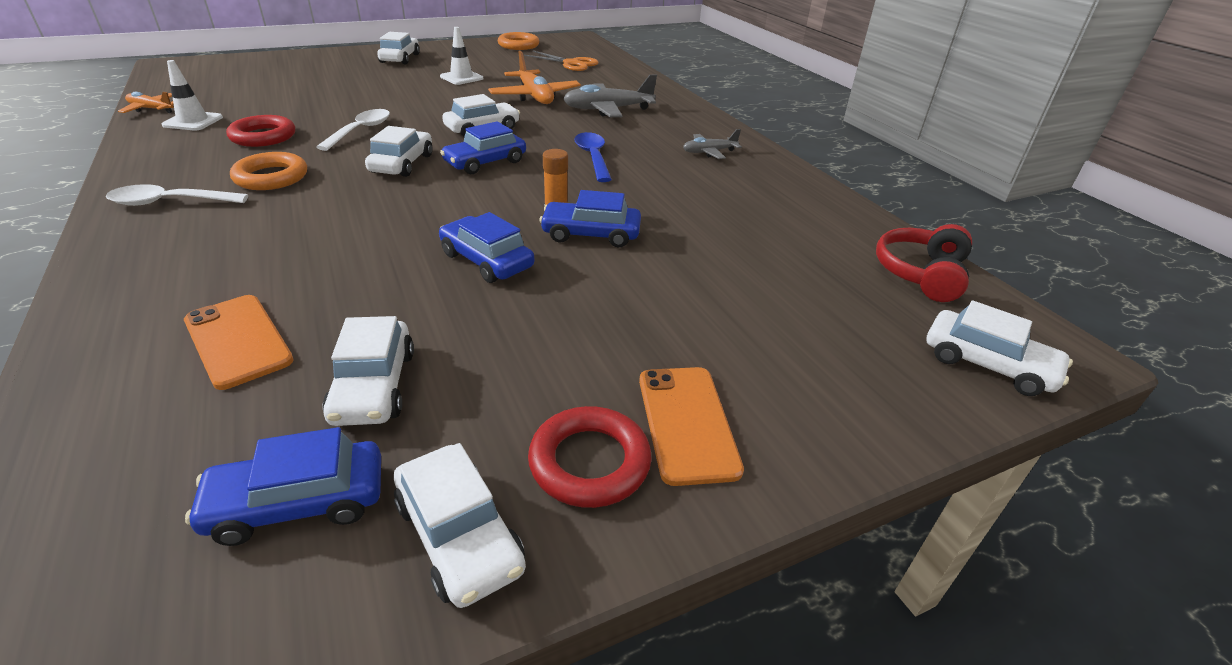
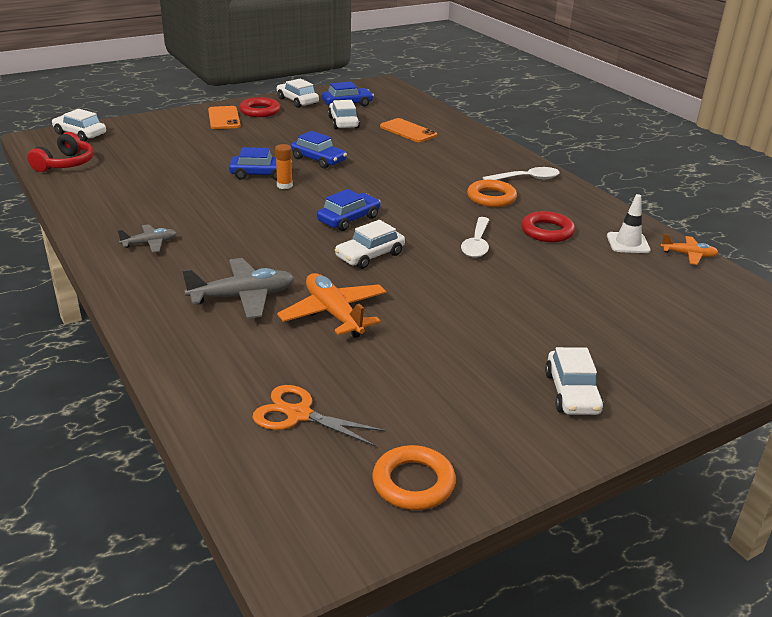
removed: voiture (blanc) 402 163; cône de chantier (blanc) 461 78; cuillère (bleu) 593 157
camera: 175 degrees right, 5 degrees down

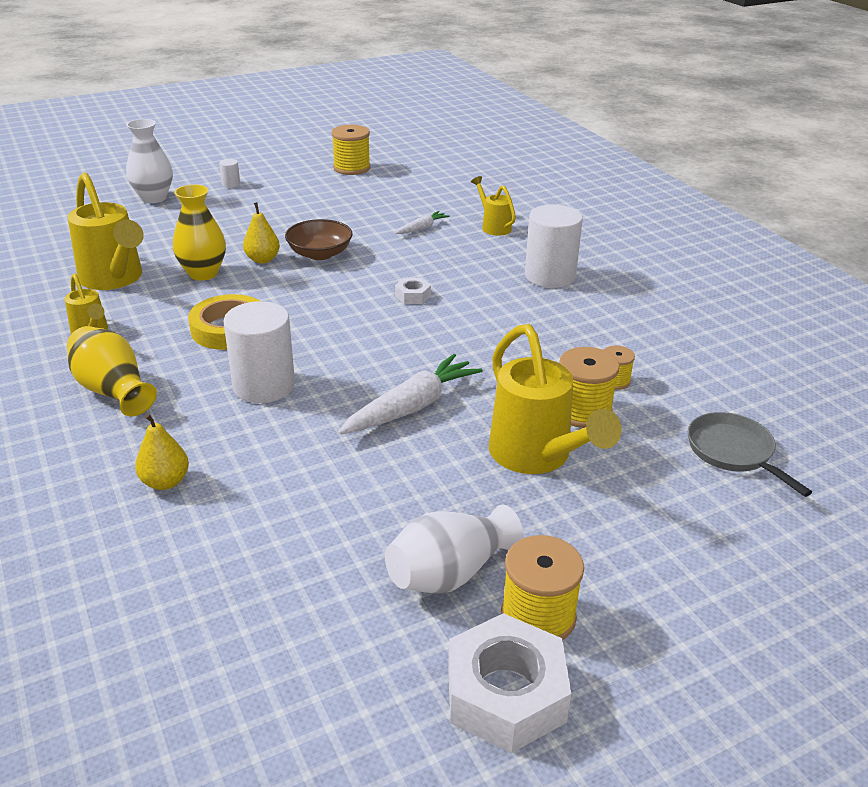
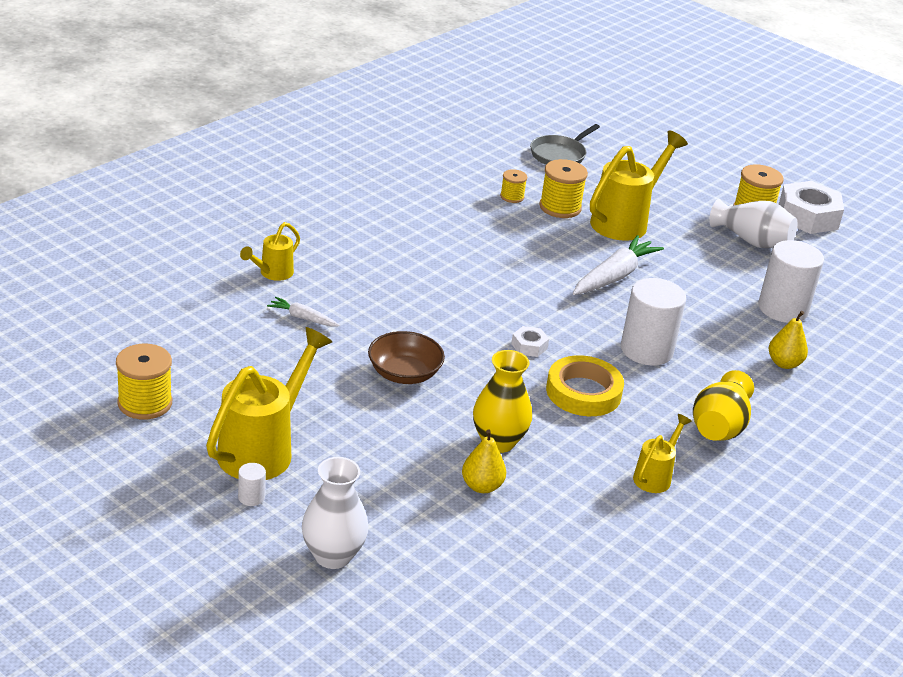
moved: arrosoir (jaune) 114 280 to 264 449; poire (jaune) 262 259 to 482 486; écrou (blanc) 412 296 to 529 346; cylindre (blanc) 550 276 to 783 309
turned: carotte (blanc) 411 407 = 614 276 105 degrees clockwise
camera: 115 degrees left, 0 degrees up

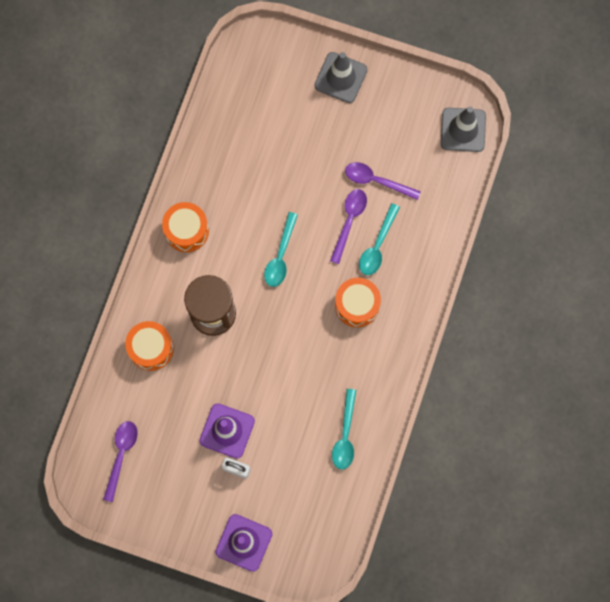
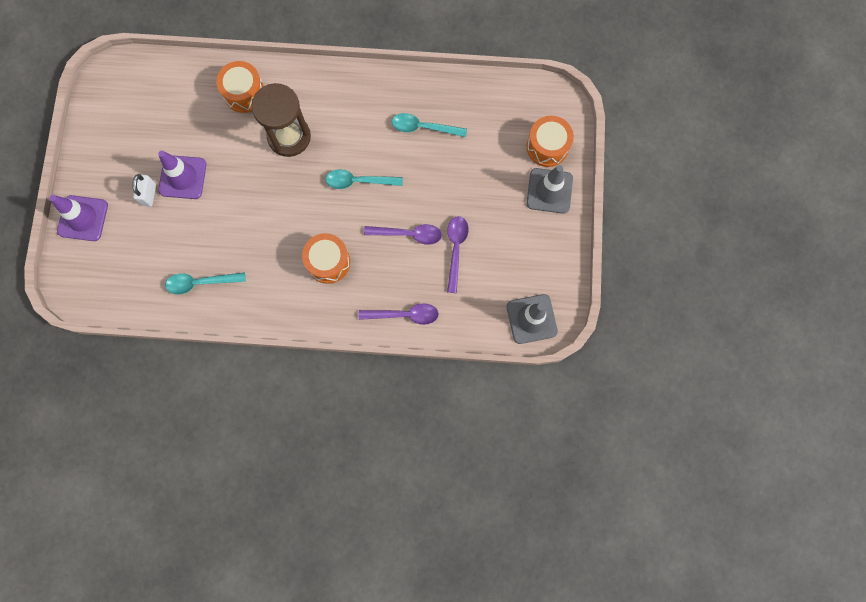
moved: cuillère (violet) 121 455 to 404 315; tambour (orange) 186 230 to 547 147; cuillère (turquoise) 377 245 to 423 127
camera: 75 degrees right, 0 degrees up

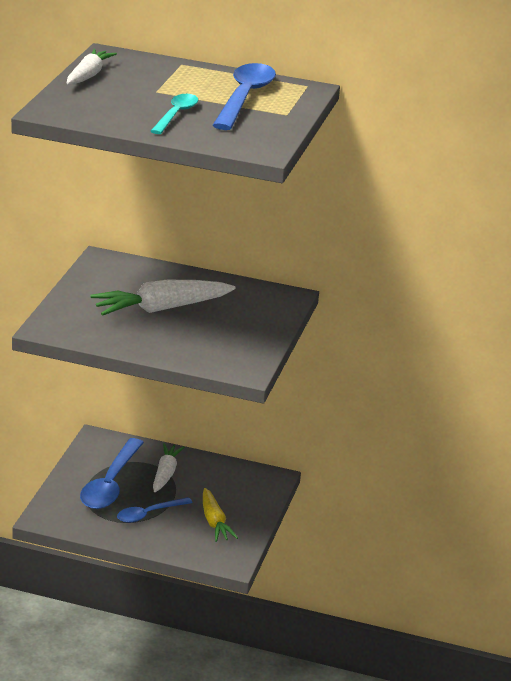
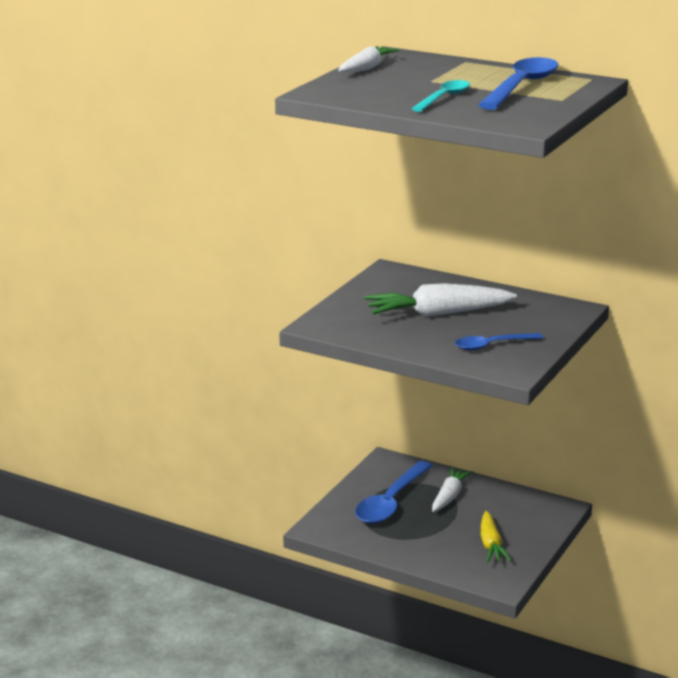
moved: cuillère (bleu) 148 514 to 492 345
camera: 15 degrees right, 5 degrees down

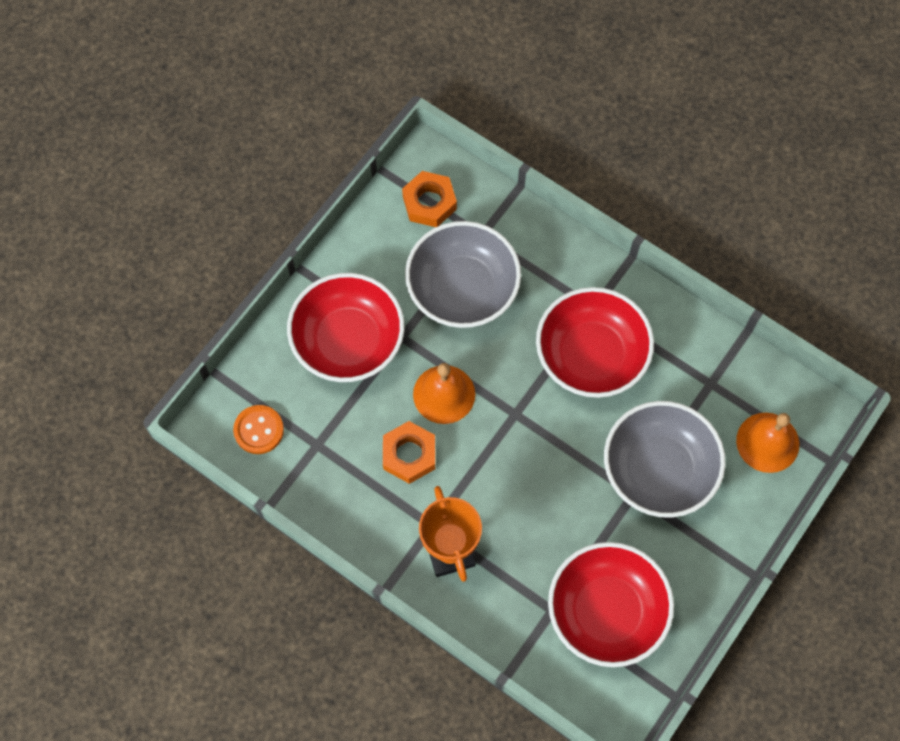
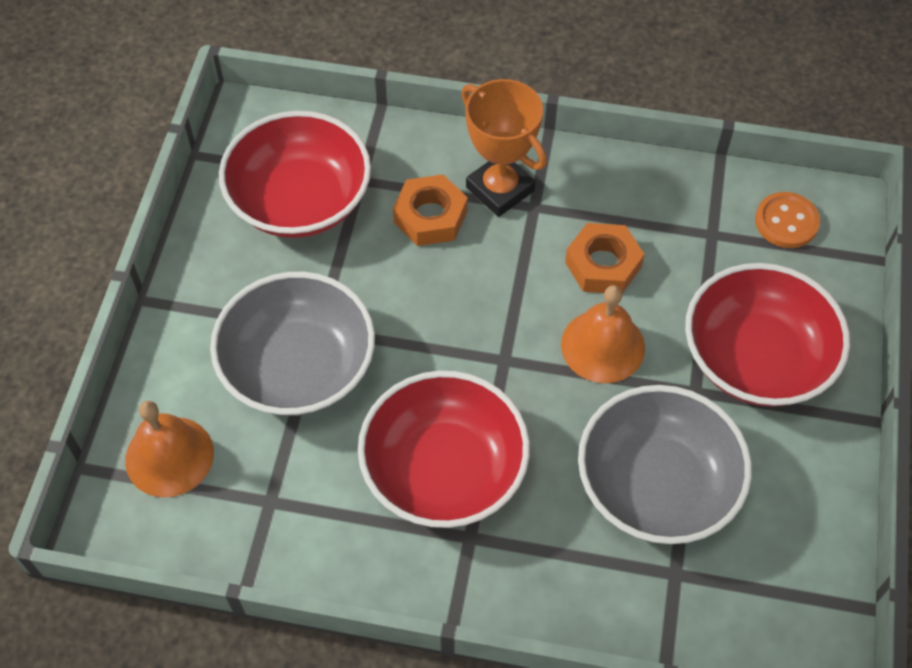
moved: écrou (orange) 429 203 to 430 216
camera: 155 degrees right, 10 degrees down

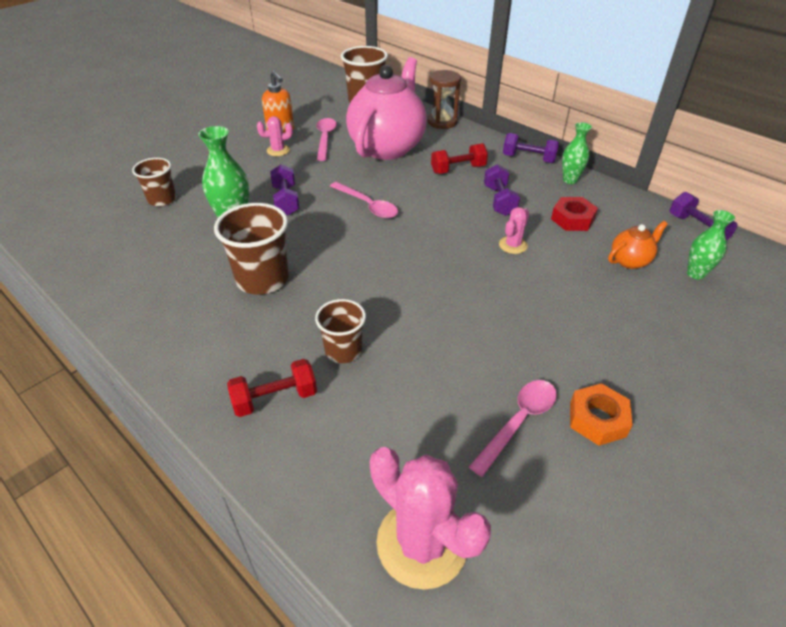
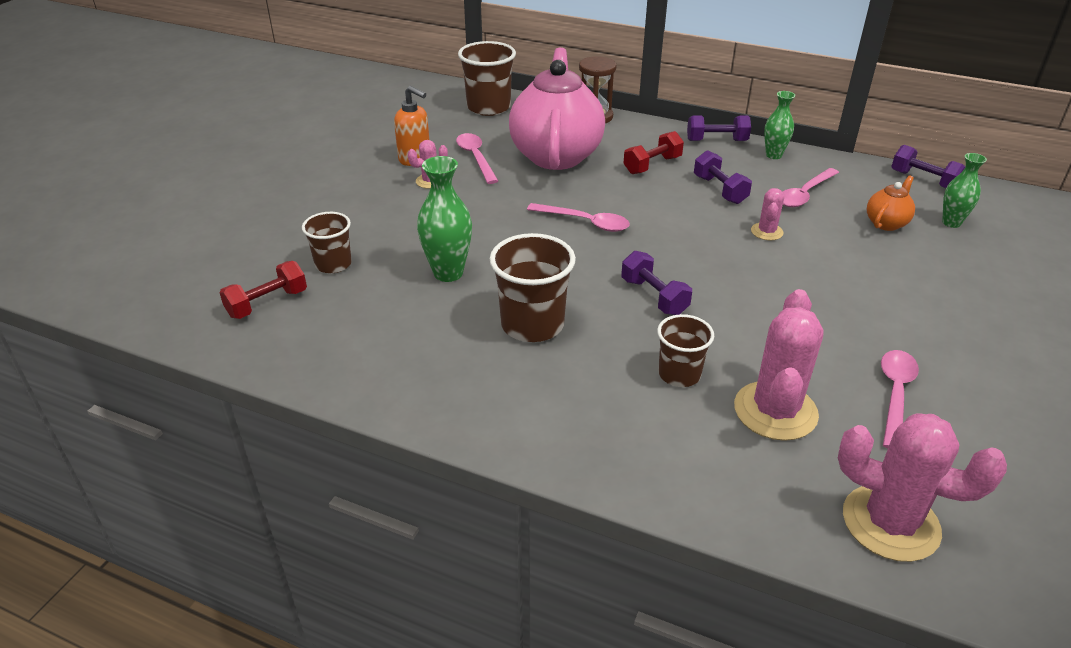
removed: écrou (orange) 597 419
added: cactus (rose) 775 411
moved: haltère (rouge) 275 399 to 267 303; haltère (violet) 286 200 to 654 297
replaced: écrou (rouge) 572 219 to cuillère (rose) 805 194
camera: 20 degrees left, 5 degrees down

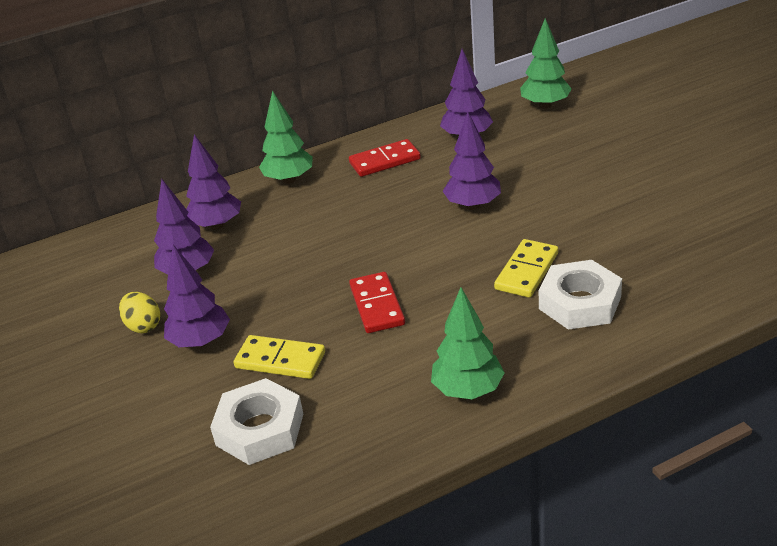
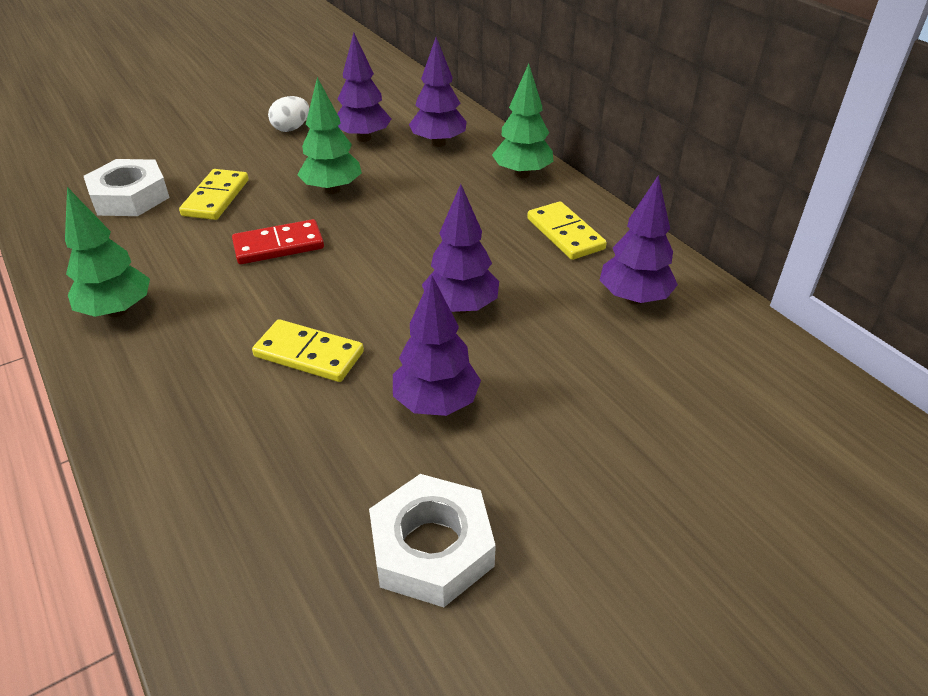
moved: arbre (violet) 201 341 to 436 403; arbre (vert) 545 105 to 332 189; écrou (blanc) 580 303 to 432 548
recoloured: œuf (jaune) 143 326 to œuf (blanc) 291 128; domino (rouge) 384 161 to domino (jaune) 565 234
camera: 80 degrees right, 5 degrees up

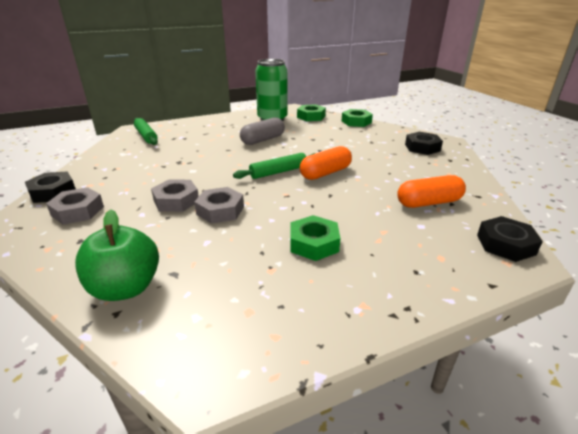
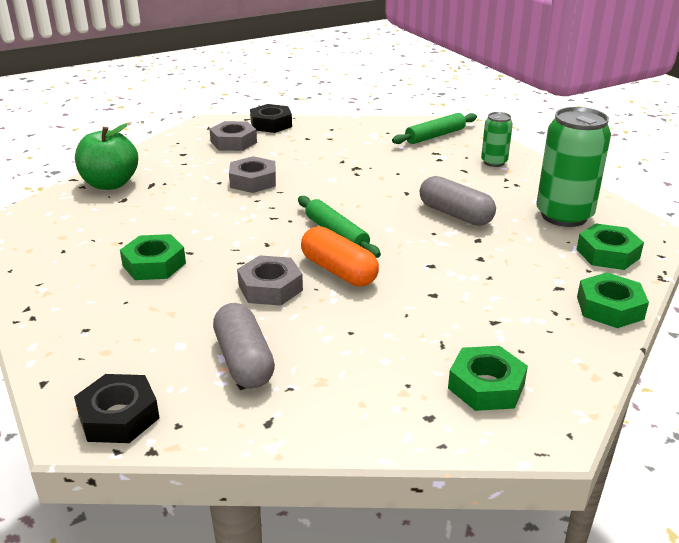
added: canette (vert) 494 162
moved: écrou (gris) 220 210 to 270 288
recoloured: gélule (orange) 428 203 to gélule (gris) 244 361; écrou (noir) 422 147 to écrou (vert) 486 386
camera: 85 degrees right, 0 degrees up

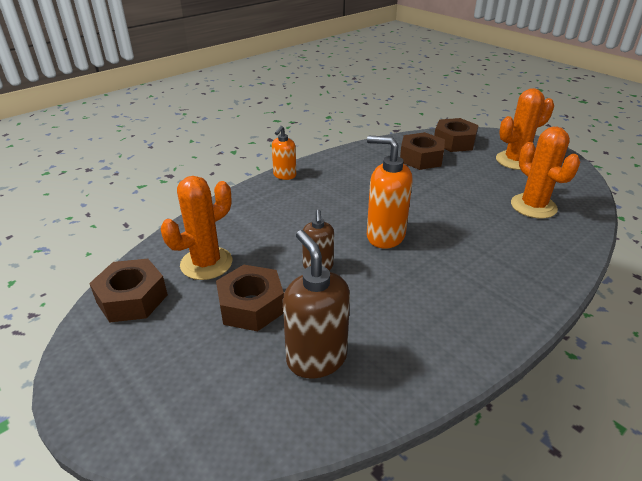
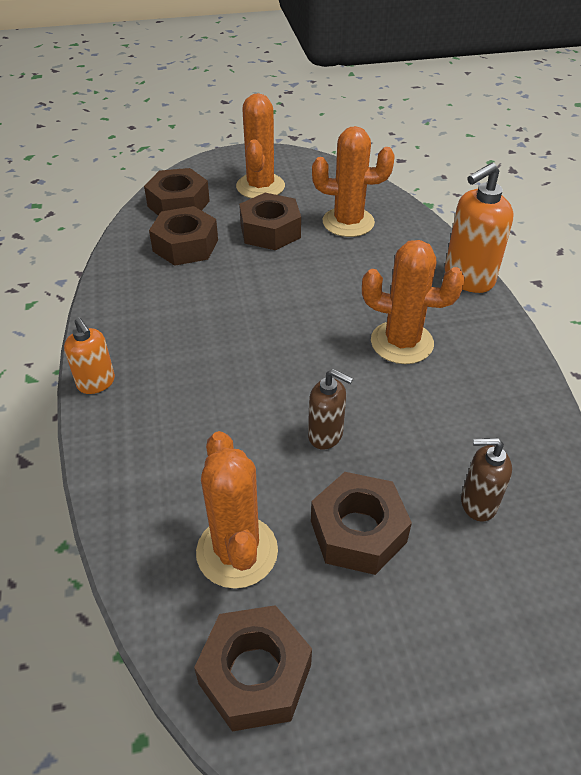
added: écrou (marron) 270 231; cactus (orange) 402 342
moved: distributeur de savon (orange) 385 236 to 468 278
resized: distributeur de savon (marron) 316 358 = 477 503 x0.60
camera: 60 degrees left, 10 degrees up

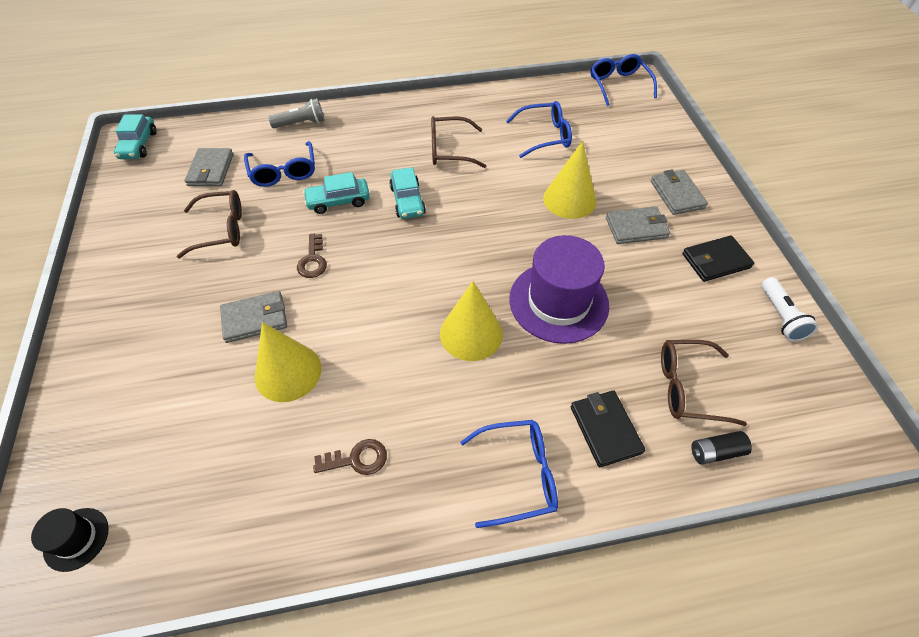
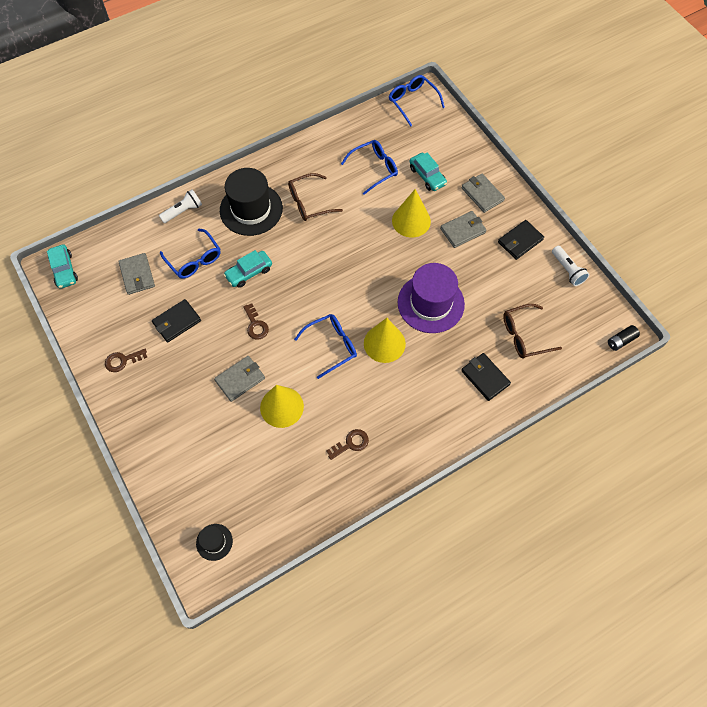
added: clé (marron) 122 360; chapeau (noir) 251 209
moved: voiture (turquoise) 407 200 to 427 176; lunettes (bleu) 518 475 to 331 346; pile (noir) 716 452 to 621 341
replaced: lunettes (marron) 221 229 to portefeuille (noir) 177 322
recoloured: lampe de poche (gris) 301 123 to lampe de poche (blanc) 183 211
camera: 20 degrees left, 10 degrees up

